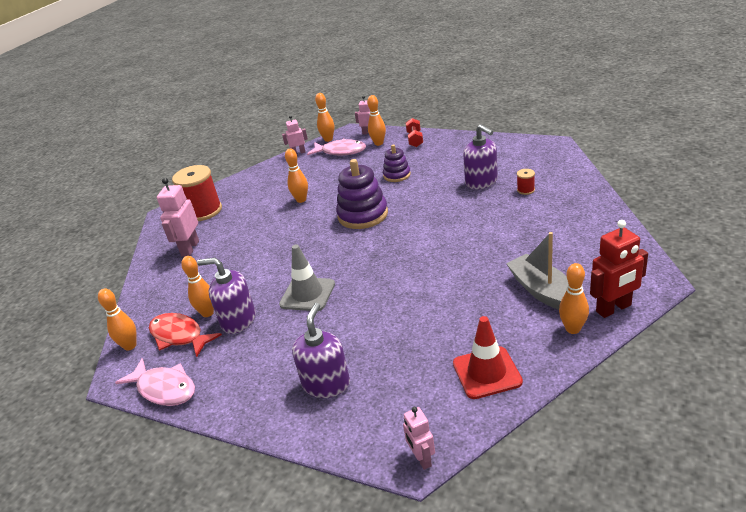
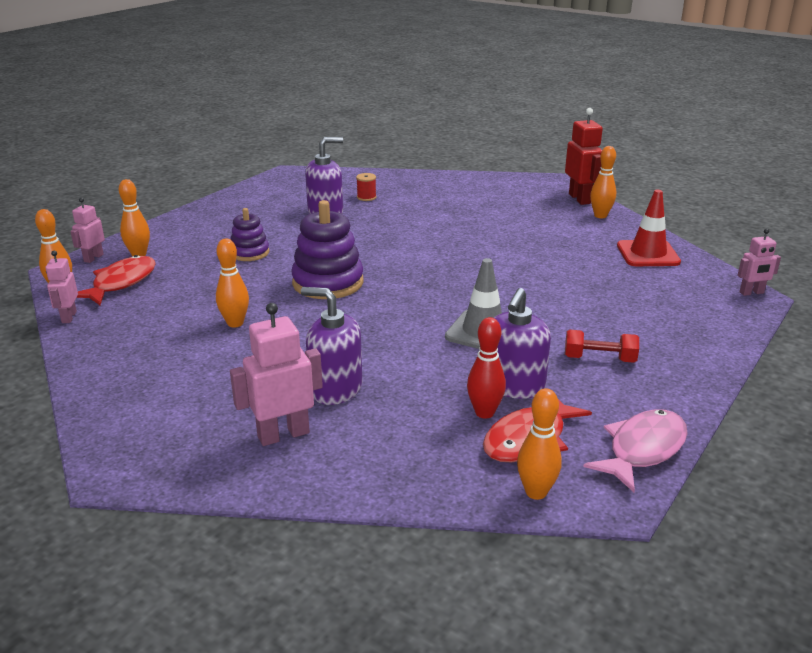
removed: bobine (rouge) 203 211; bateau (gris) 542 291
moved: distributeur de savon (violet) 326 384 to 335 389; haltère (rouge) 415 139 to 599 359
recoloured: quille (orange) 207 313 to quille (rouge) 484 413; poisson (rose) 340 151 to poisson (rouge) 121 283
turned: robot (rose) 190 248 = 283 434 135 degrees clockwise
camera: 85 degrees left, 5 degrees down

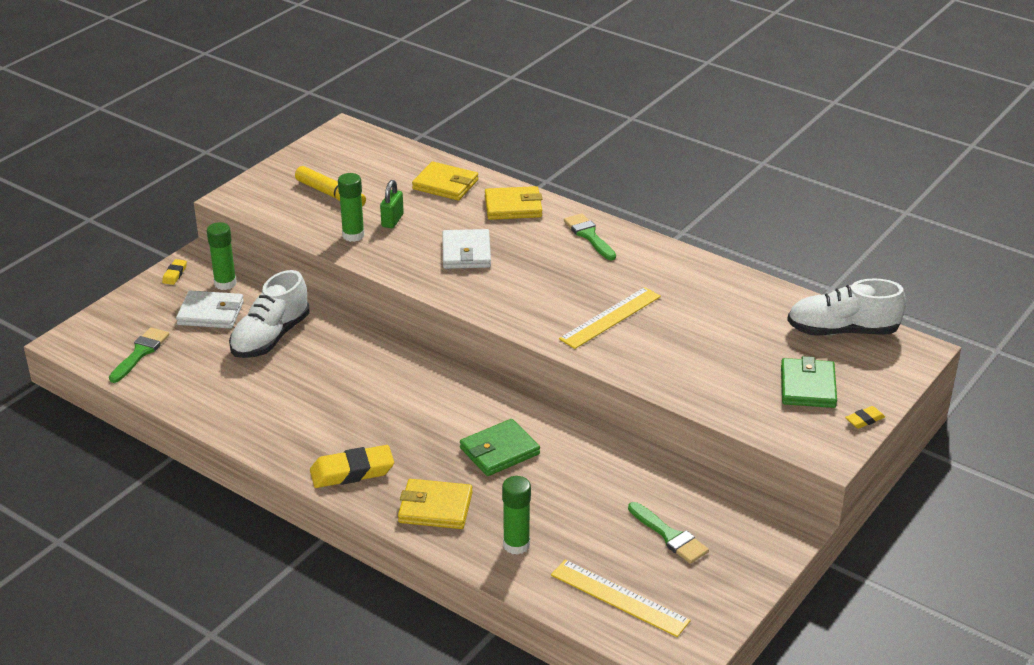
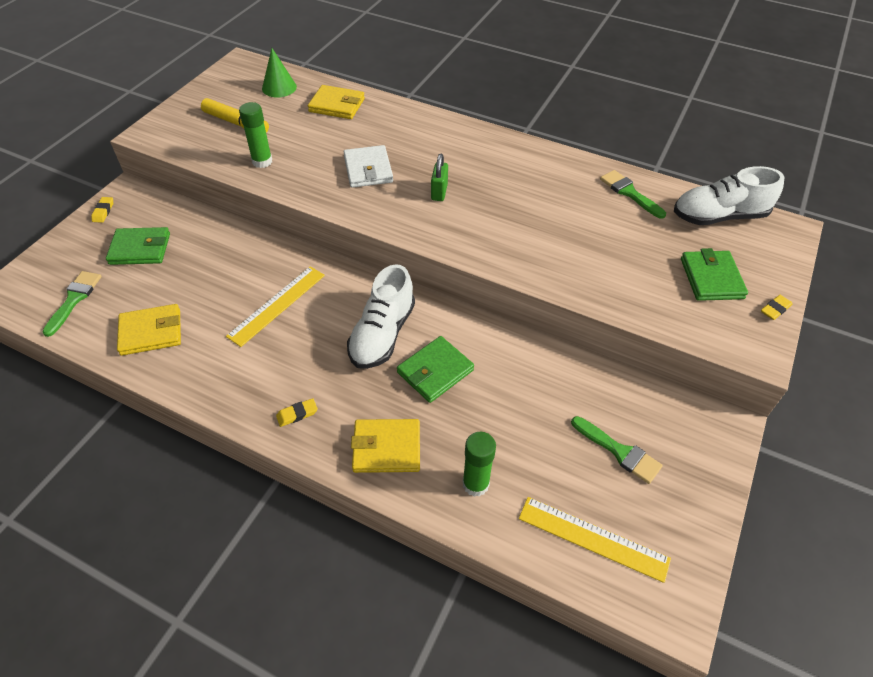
removed: bâton de colle (vert) 225 283
added: cône (vert) 279 87
moved: chaussure (blanc) 271 337 to 382 334; cadenas (vert) 392 220 to 439 192; portefeuille (jaune) 513 207 to 151 332; règle (jaune) 610 317 to 277 305; pinceau (vert) 589 235 to 629 193
recoloured: portefeuille (blanc) 211 313 to portefeuille (vert) 140 249
resized: gomme (jaune) 352 472 = 297 414 x0.50
camera: 10 degrees left, 15 degrees up

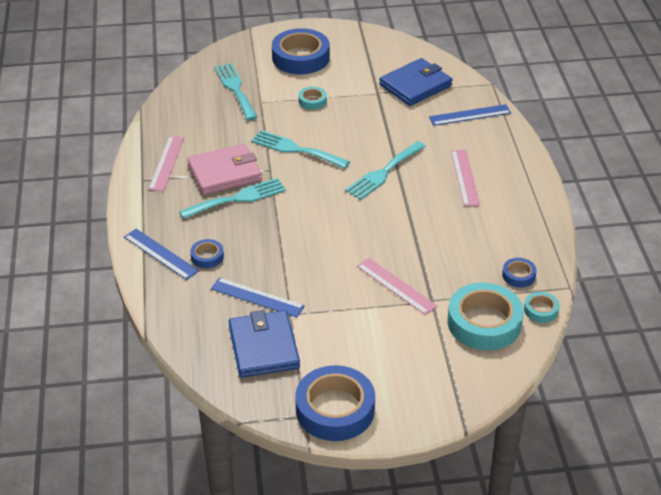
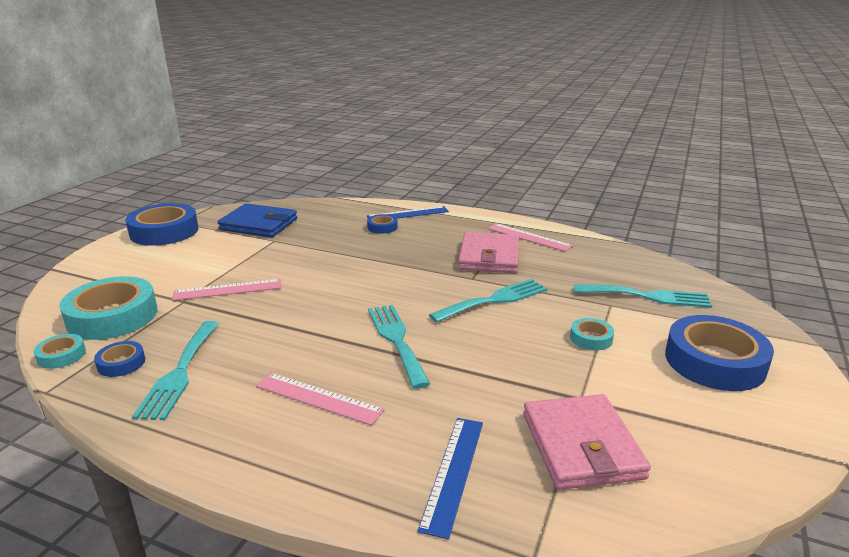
removed: règle (bleu) 257 297
moved: fourchette (turquoise) 237 198 to 180 372
recoloured: portefeuille (bleu) 415 85 to portefeuille (rose) 581 446
camera: 120 degrees right, 15 degrees down

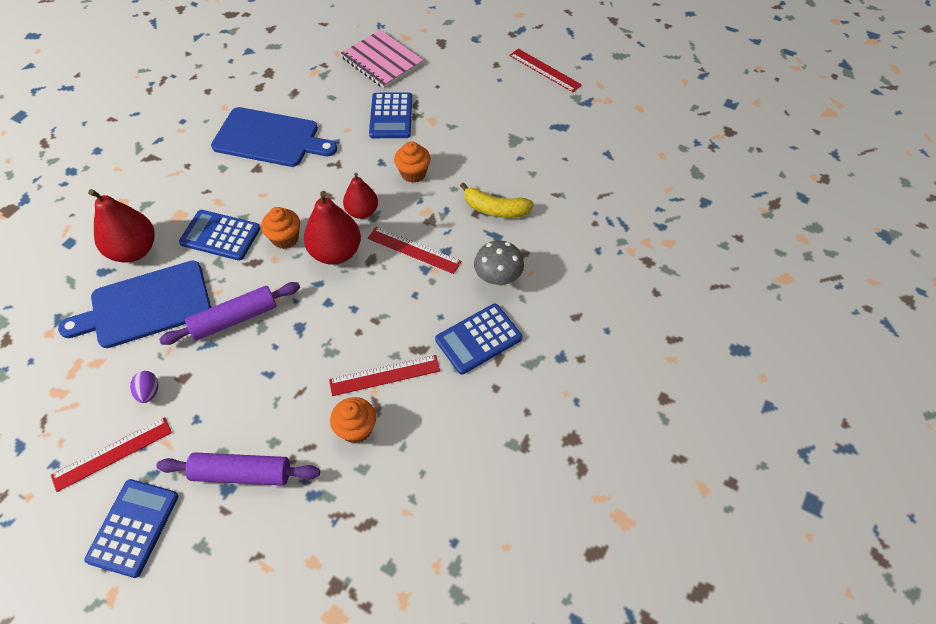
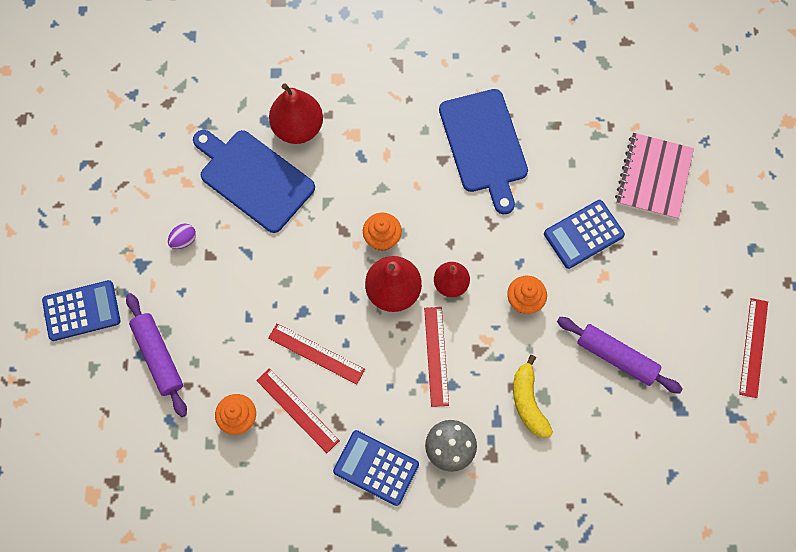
removed: calculatrice (bleu) 220 235
moved: règle (rouge) 112 453 to 316 353; rouleau à pâtisserie (violet) 234 319 to 616 357
camera: 60 degrees right, 15 degrees up

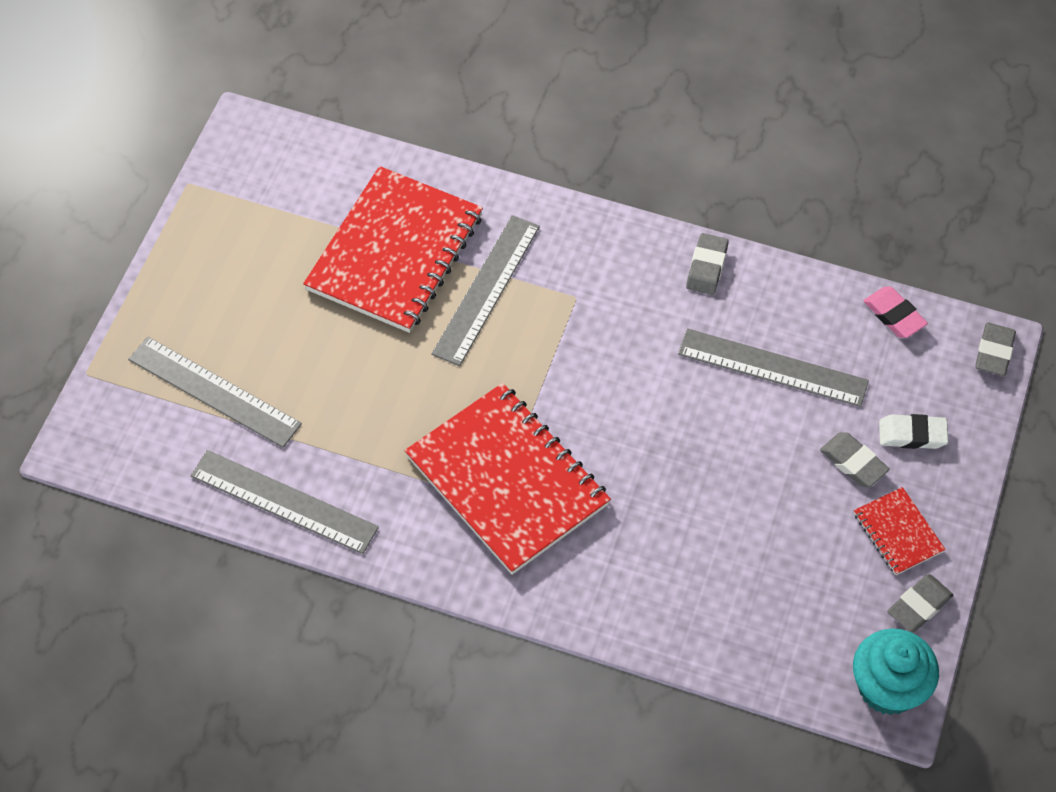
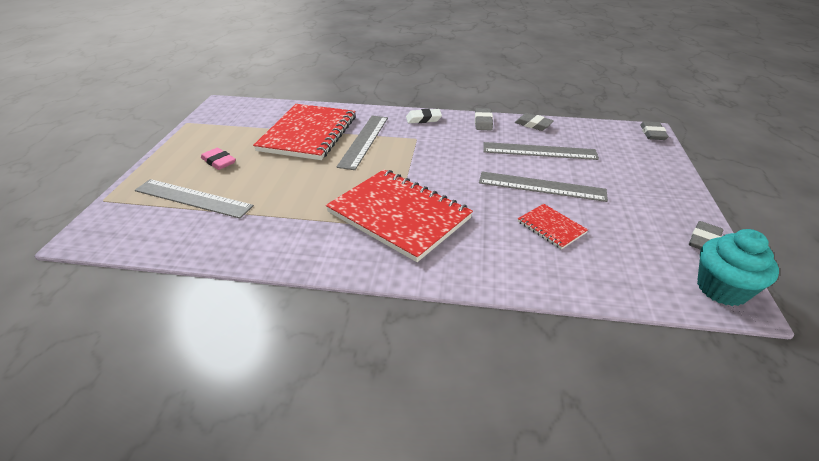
moved: règle (gris) 284 501 to 541 186; gomme (gris) 853 462 to 533 124; carnet (rouge) 898 532 to 551 227; gomme (rose) 894 315 to 219 162; gomme (blanc) 912 435 to 423 119
camera: 10 degrees left, 20 degrees down

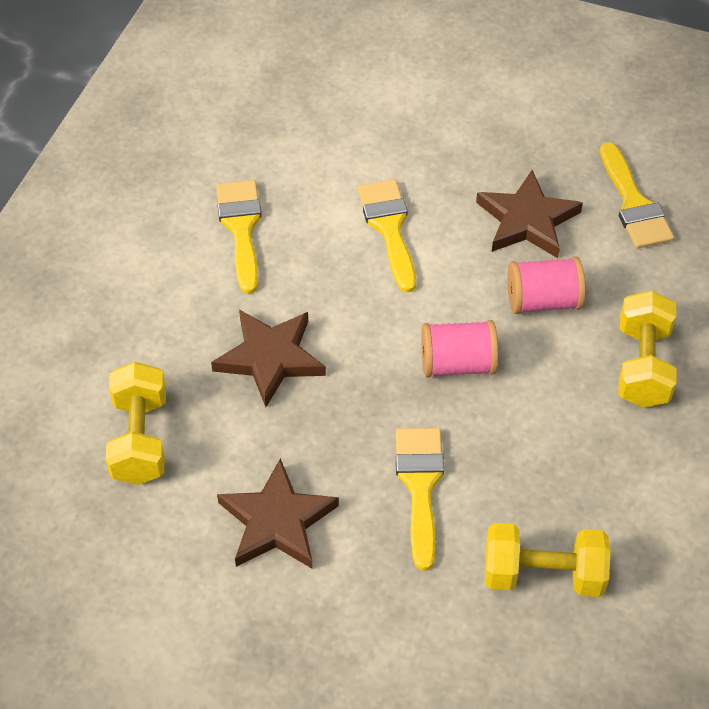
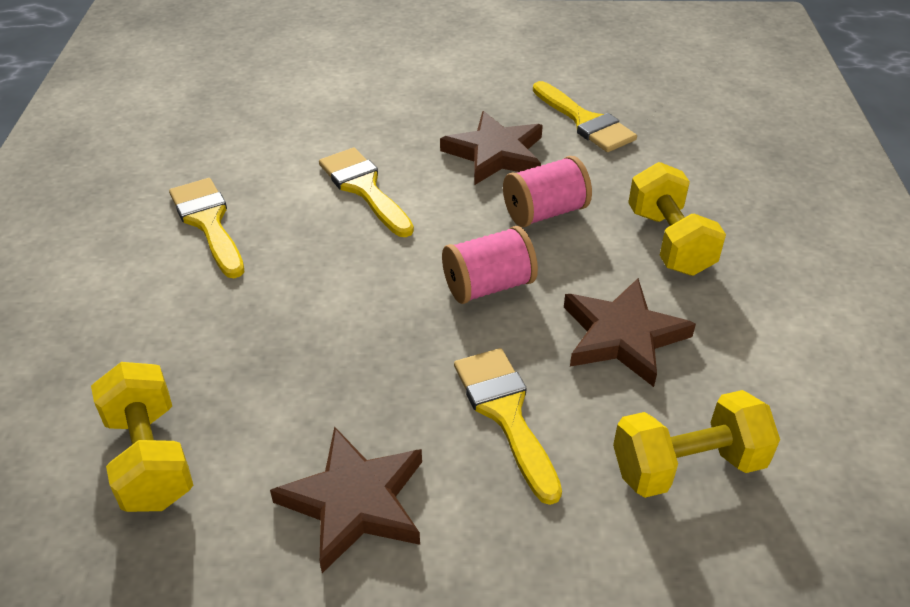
moved: étoile (marron) 270 358 to 622 336
camera: 20 degrees left, 10 degrees down

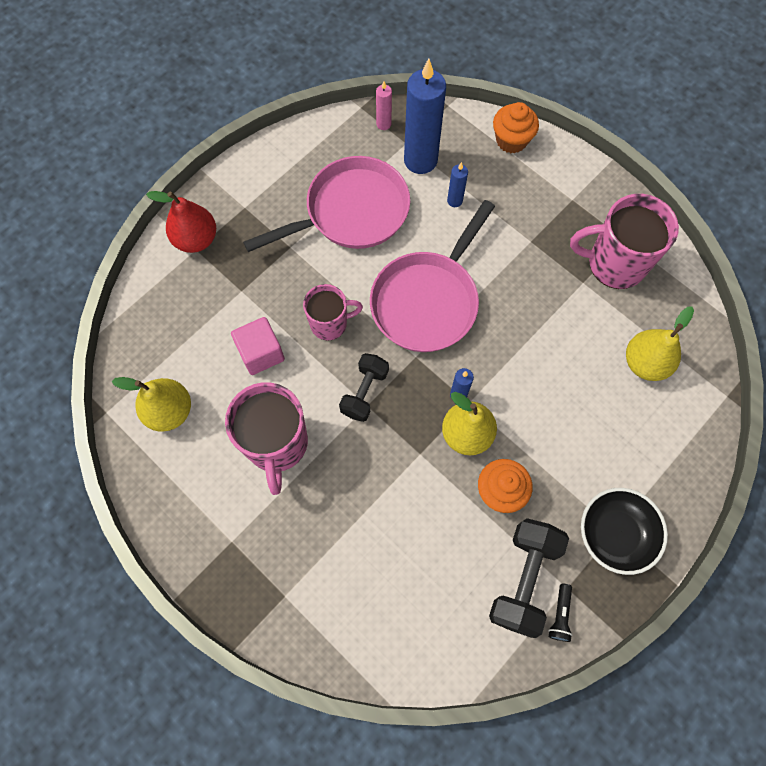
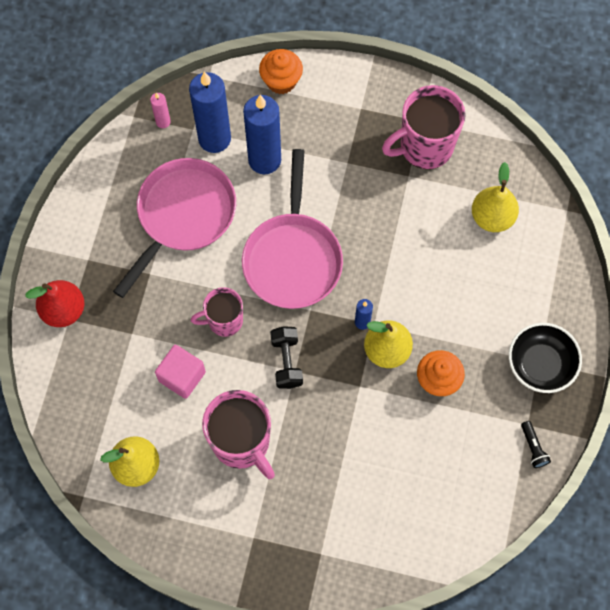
removed: haltère (noir) 523 579
turned: tasse (rose) 330 323 = 224 321 150 degrees counterclockwise
resized: bougie (bleu) 454 201 = 264 160 x2.20
camera: 30 degrees left, 0 degrees up

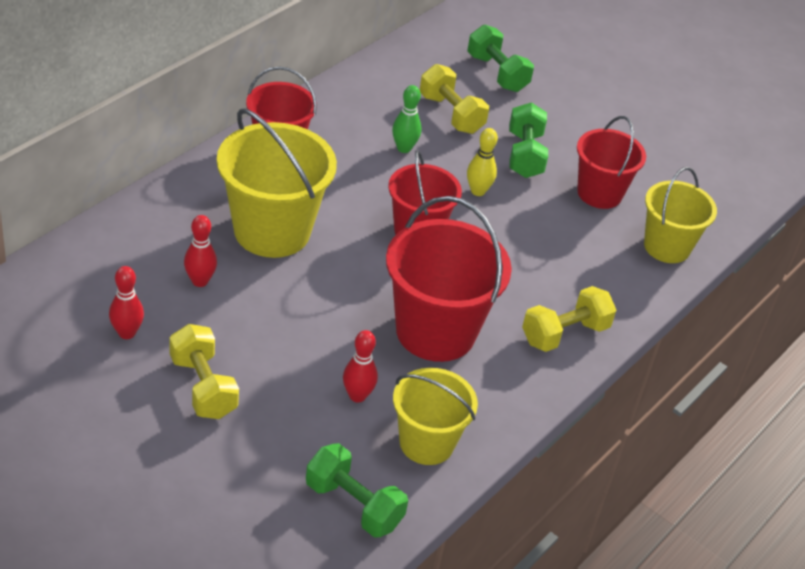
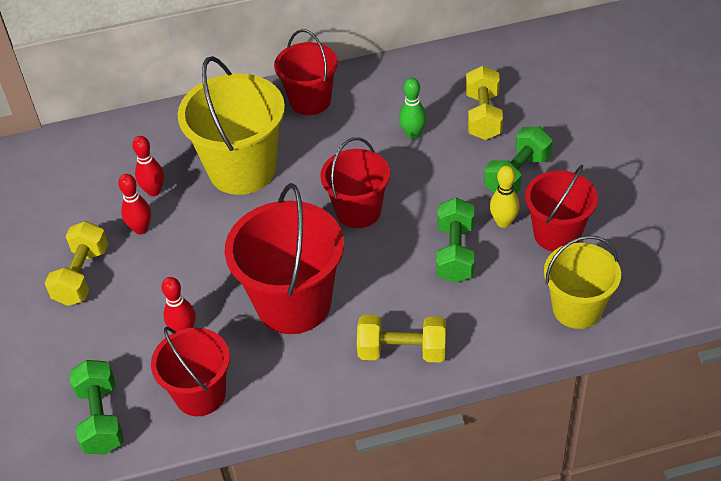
moved: quille (rouge) 127 333 to 141 229; haltère (vert) 497 73 to 455 253; quille (jaune) 478 191 to 503 222
recoloured: seau (jaune) 426 443 to seau (rouge) 200 394
camera: 45 degrees right, 5 degrees up

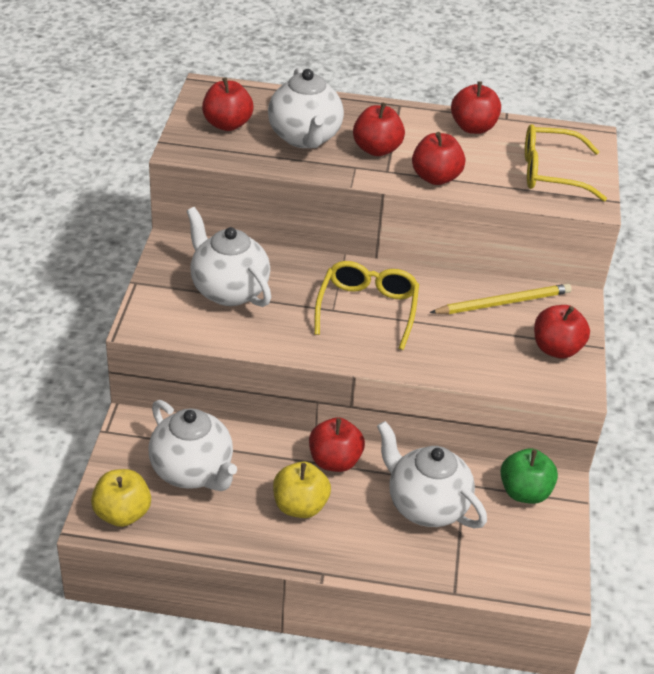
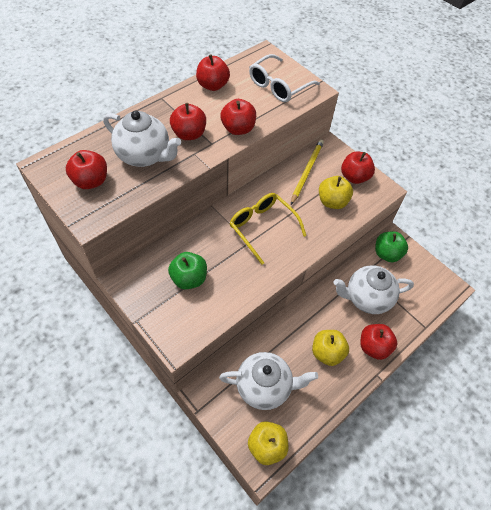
added: pomme (jaune) 332 202
moved: pomme (rouge) 334 461 to 373 347
replaced: théière (blanc) 228 290 to pomme (vert) 189 279
recoloured: lunettes (jaune) 551 173 to lunettes (blanc) 278 86
camera: 50 degrees left, 15 degrees up

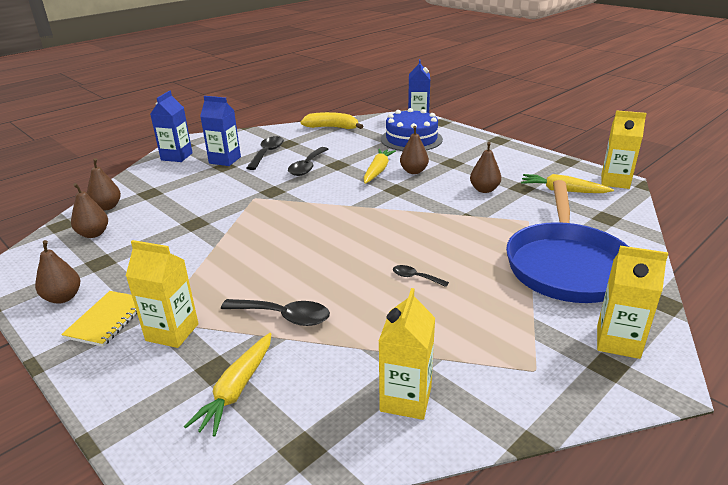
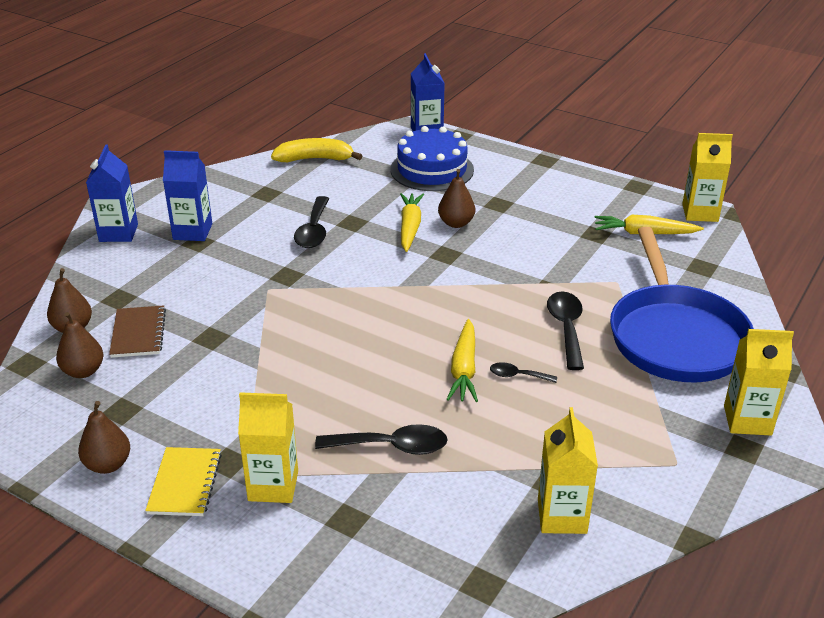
removed: poire (marron) 484 190
added: carnet (marron) 138 333
moved: carotte (jaune) 236 390 to 464 369; cuillère (noir) 267 153 to 566 328
camera: 15 degrees left, 5 degrees up

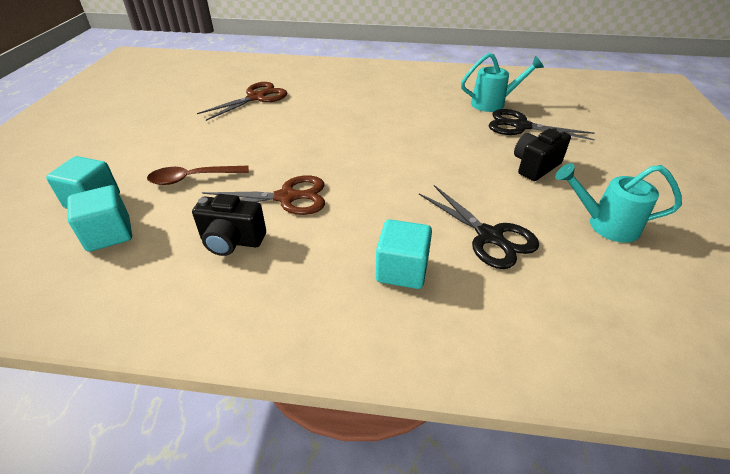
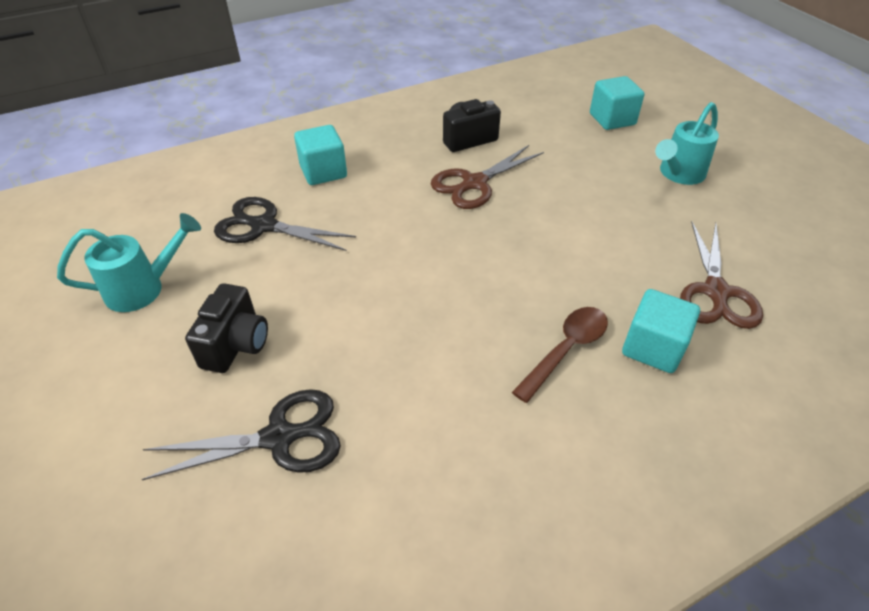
moved: cube (turquoise) 109 234 to 653 347; cuillère (marron) 192 178 to 566 350; arrosoir (turquoise) 493 103 to 678 174
camera: 145 degrees right, 5 degrees up

